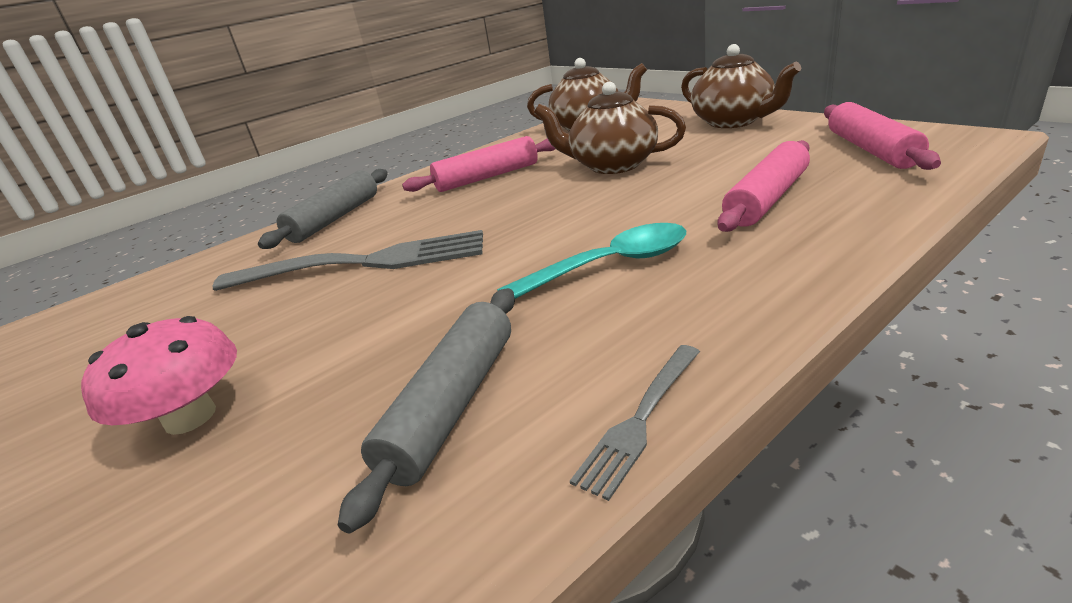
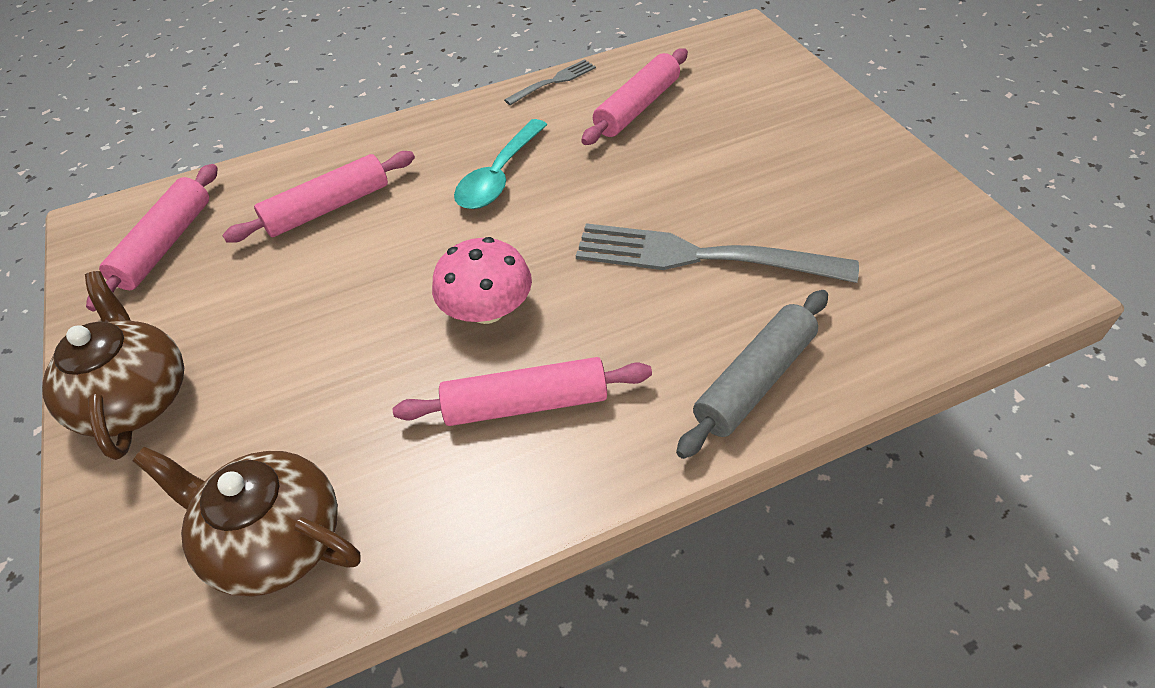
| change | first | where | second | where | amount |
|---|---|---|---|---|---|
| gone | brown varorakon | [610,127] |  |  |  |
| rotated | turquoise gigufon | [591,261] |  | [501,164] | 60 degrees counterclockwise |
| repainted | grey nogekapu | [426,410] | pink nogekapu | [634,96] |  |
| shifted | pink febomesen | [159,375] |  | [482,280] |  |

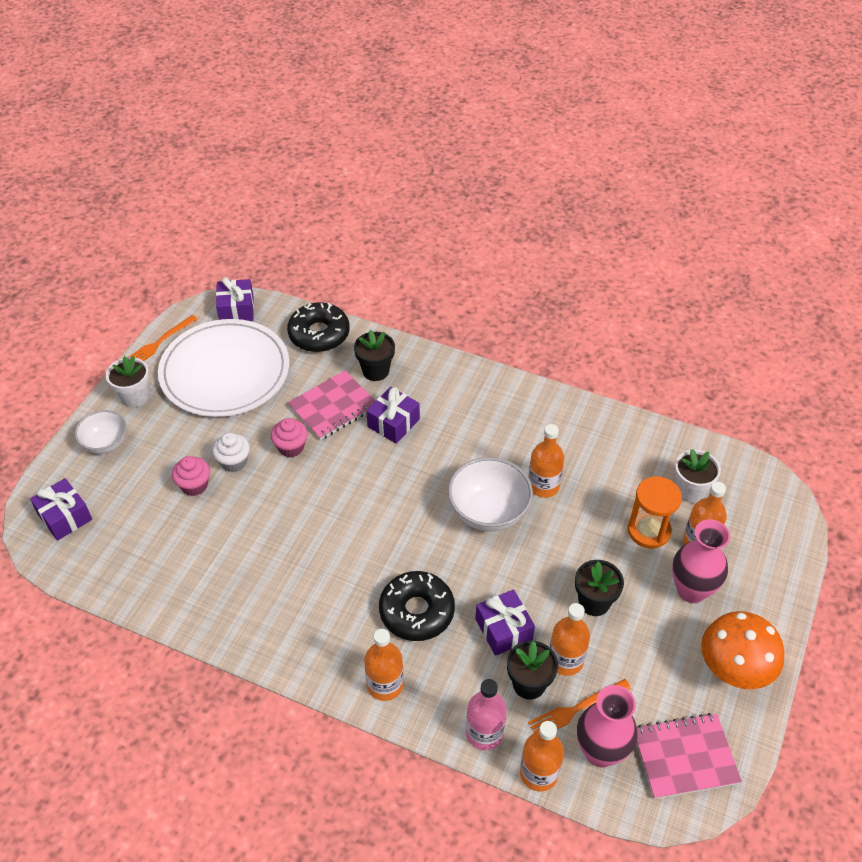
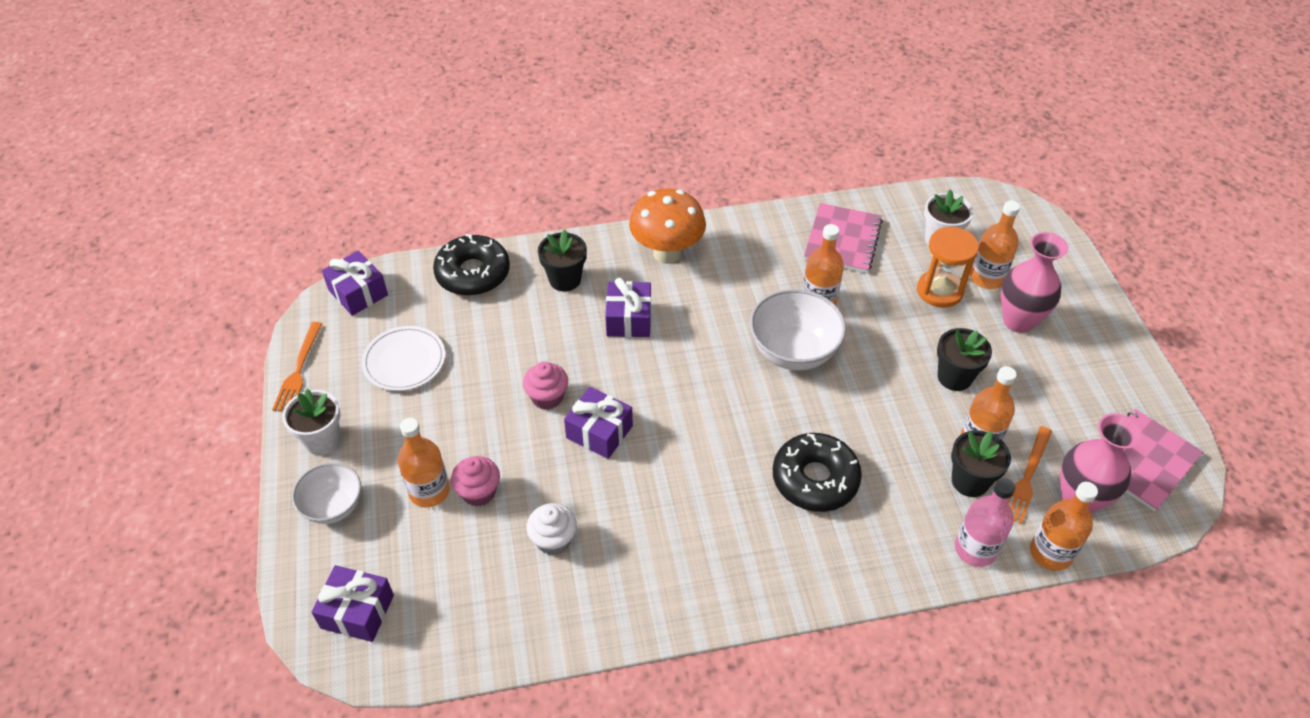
| change | first | where | second | where | amount |
|---|---|---|---|---|---|
| scaled | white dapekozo | [223,368] |  | [403,358] | x0.50 |
| shifted | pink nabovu | [332,405] |  | [843,238] |  |
| shifted | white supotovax | [231,452] |  | [551,529] |  |
| shifted | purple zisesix | [505,623] |  | [598,423] |  |
| shifted | orange febomesen | [742,650] |  | [667,226] |  |
| shifted | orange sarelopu | [383,665] |  | [424,462] |  |

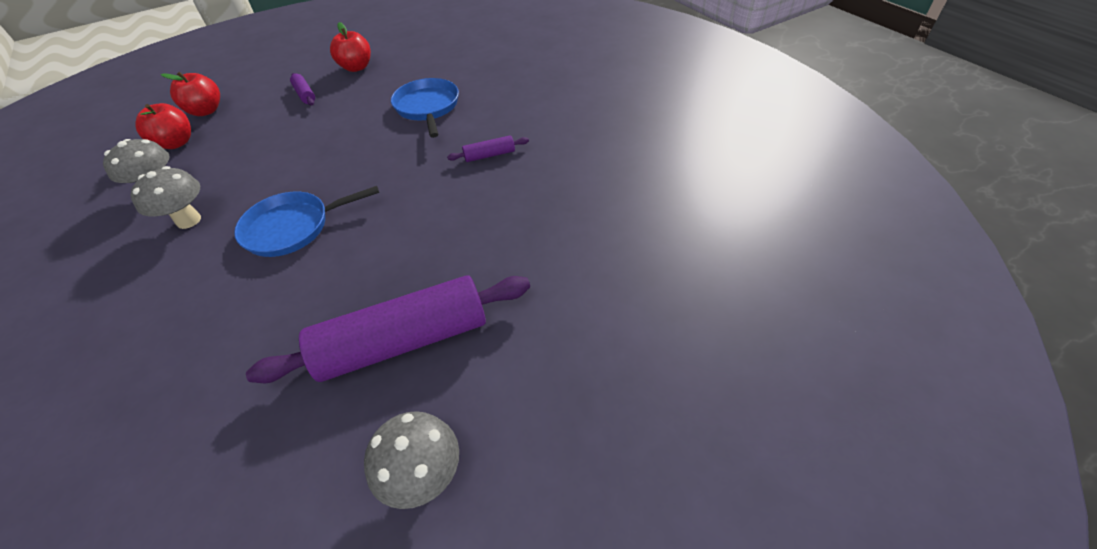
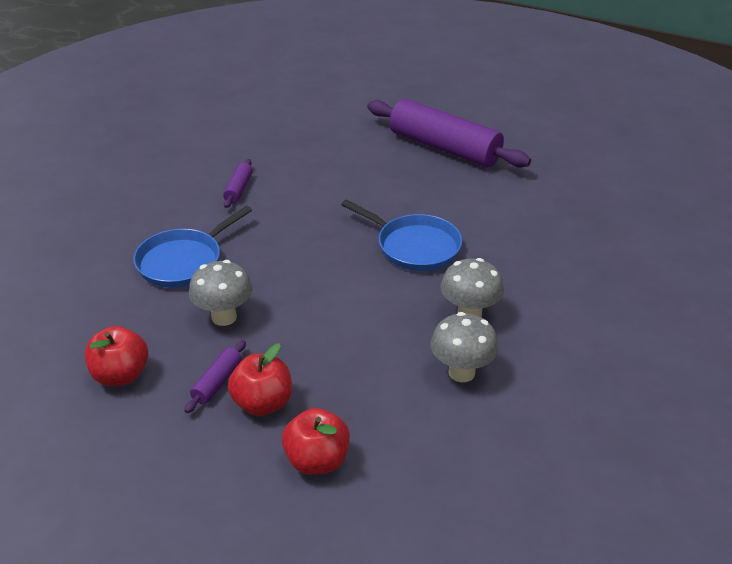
| change | first | where | second | where | amount |
|---|---|---|---|---|---|
| shifted | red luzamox | [163,126] |  | [260,379] |  |
| rotated | purple nogekapu | [488,148] |  | [237,183] | 60 degrees clockwise |
| shifted | grey febomesen | [411,460] |  | [221,293] |  |

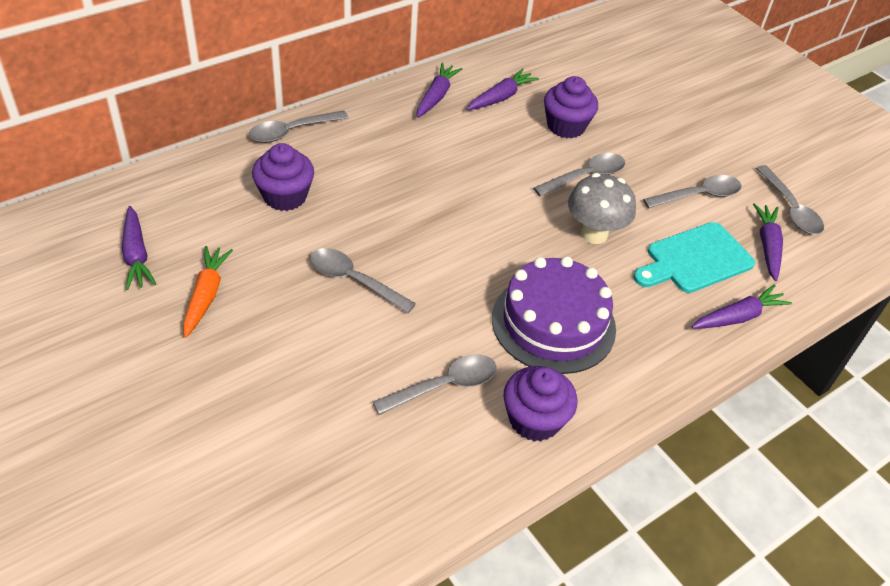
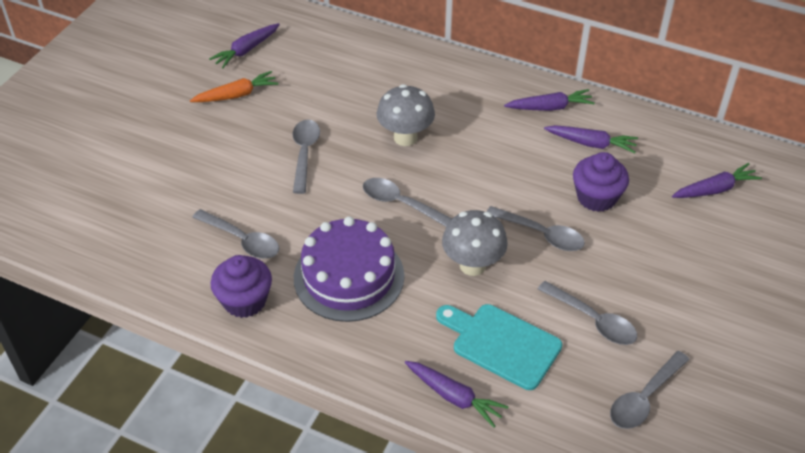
| change | first | where | second | where | amount |
|---|---|---|---|---|---|
| shifted | grey gigufon | [299,126] |  | [407,202] |  |
| gone | purple supotovax | [283,177] |  |  |  |
| shifted | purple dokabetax | [768,242] |  | [717,180] |  |
| new |  |  | grey febomesen | [406,115] |  |

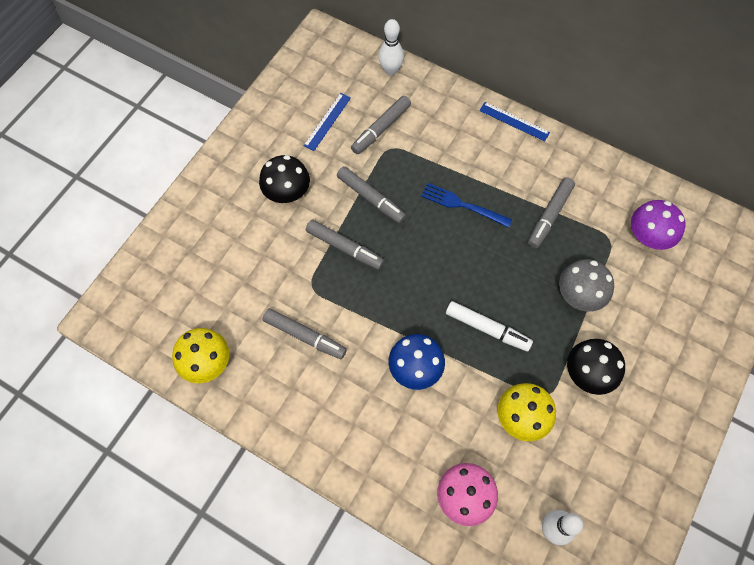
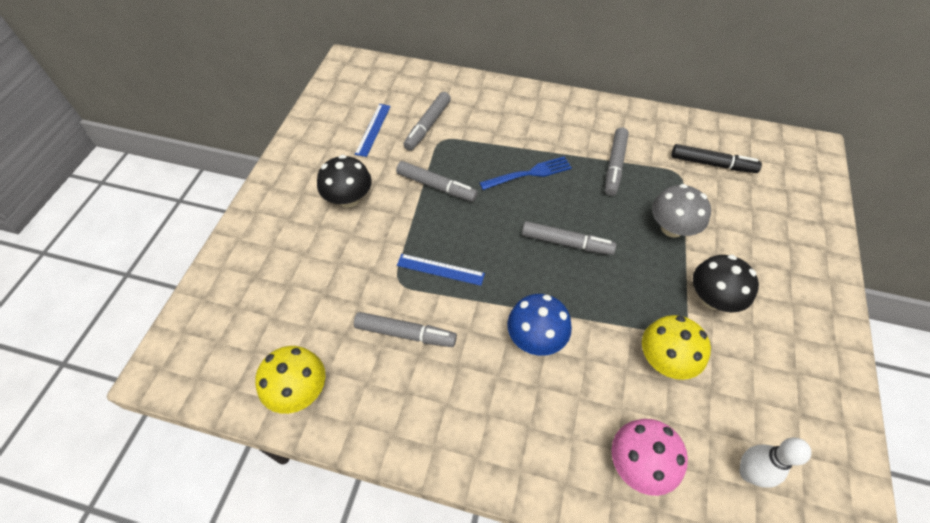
| change | first | where | second | where | amount |
|---|---|---|---|---|---|
| gone | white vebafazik | [391,47] |  |  |  |
| shifted | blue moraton | [514,121] |  | [441,270] |  |
| rotated | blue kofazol | [466,205] |  | [525,173] | 150 degrees clockwise |
| swapped | purple febomesen | [658,225] | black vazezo | [716,158] |  |
| shifted | grey vazezo | [345,245] |  | [569,238] |  |
| gone | white vazezo | [489,326] |  |  |  |

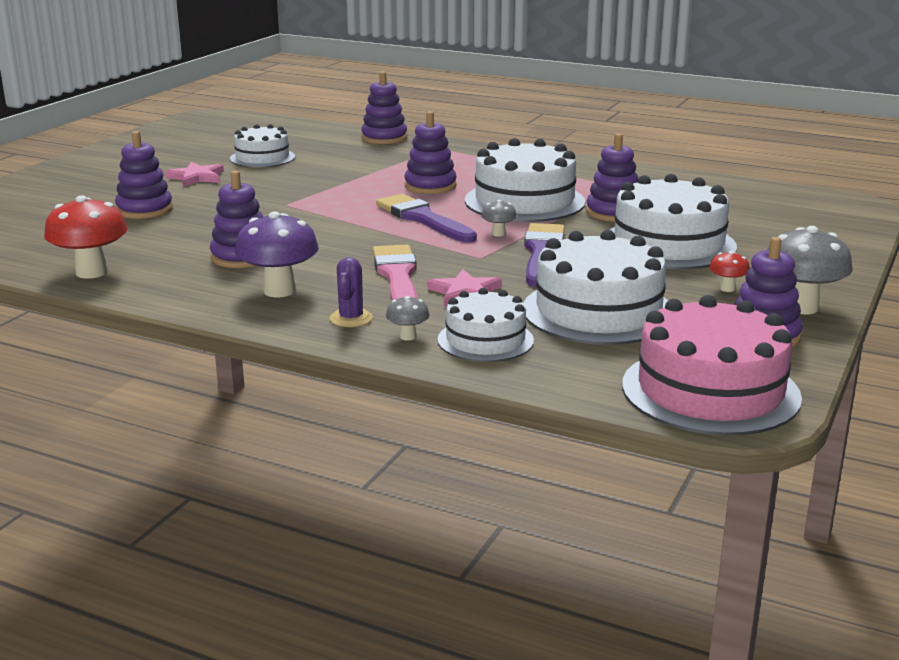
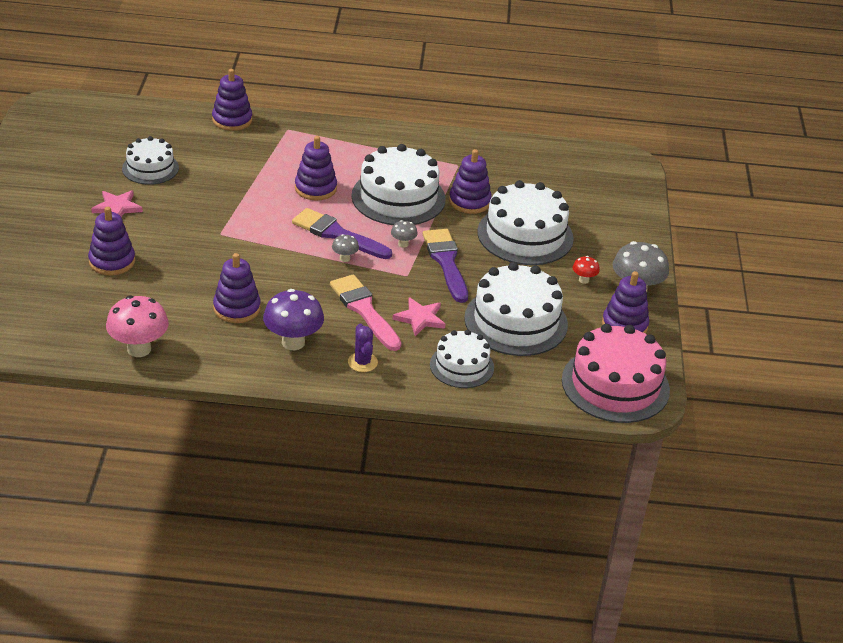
| change | first | where | second | where | amount |
|---|---|---|---|---|---|
| repainted | red febomesen | [85,237] | pink febomesen | [137,326] |  |
| shifted | grey febomesen | [408,318] |  | [345,248] |  |

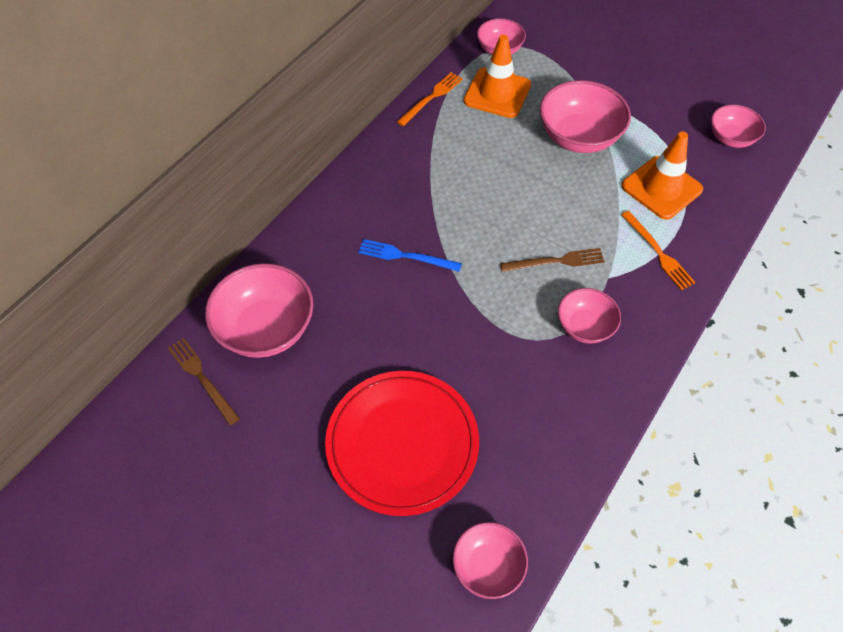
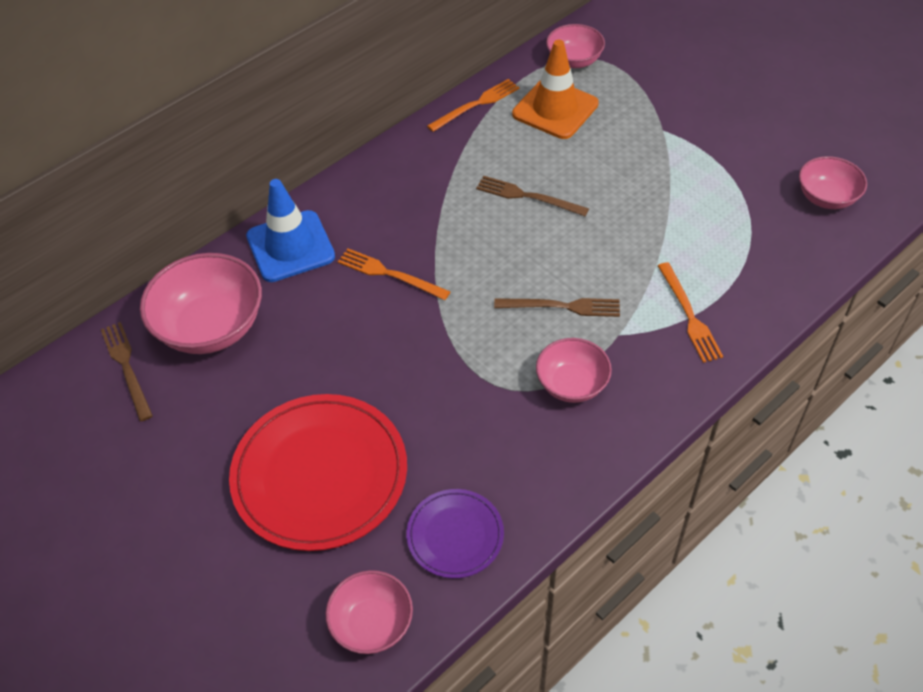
| change | first | where | second | where | amount |
|---|---|---|---|---|---|
| gone | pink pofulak | [585,116] |  |  |  |
| gone | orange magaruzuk | [662,175] |  |  |  |
| repainted | blue kofazol | [410,255] | orange kofazol | [394,274] |  |
| new |  |  | brown kofazol | [532,196] |  |
| new |  |  | blue magaruzuk | [290,230] |  |
| new |  |  | purple dapekozo | [455,533] |  |

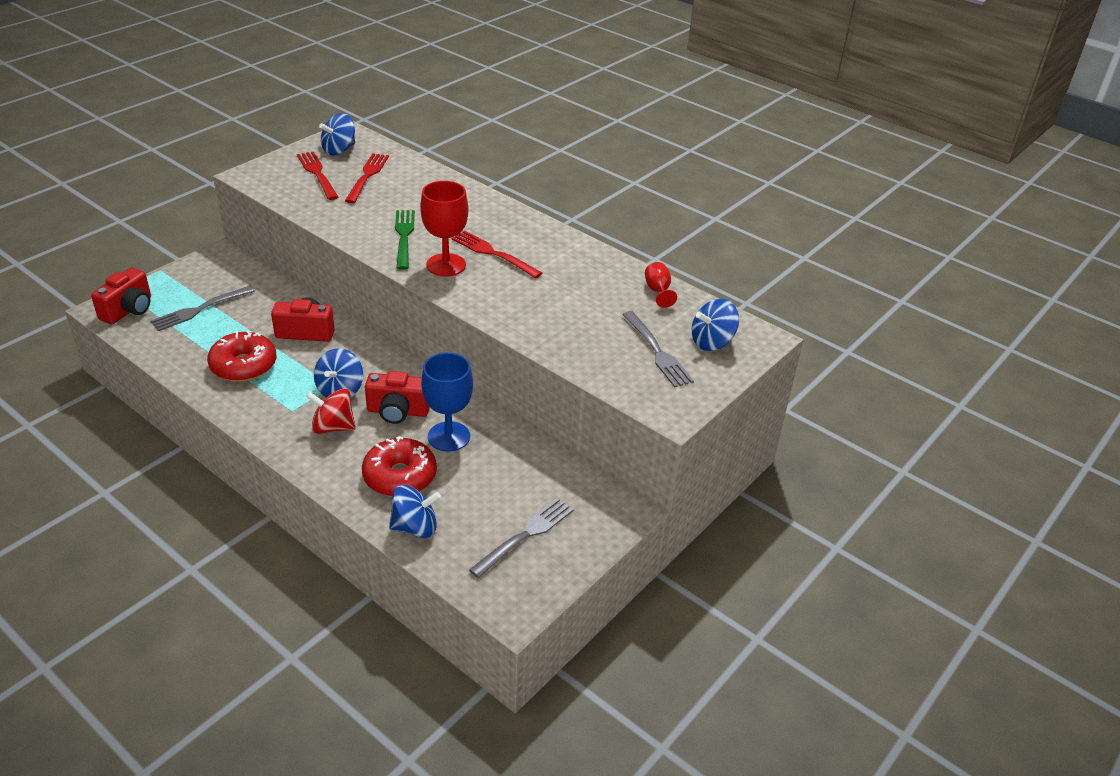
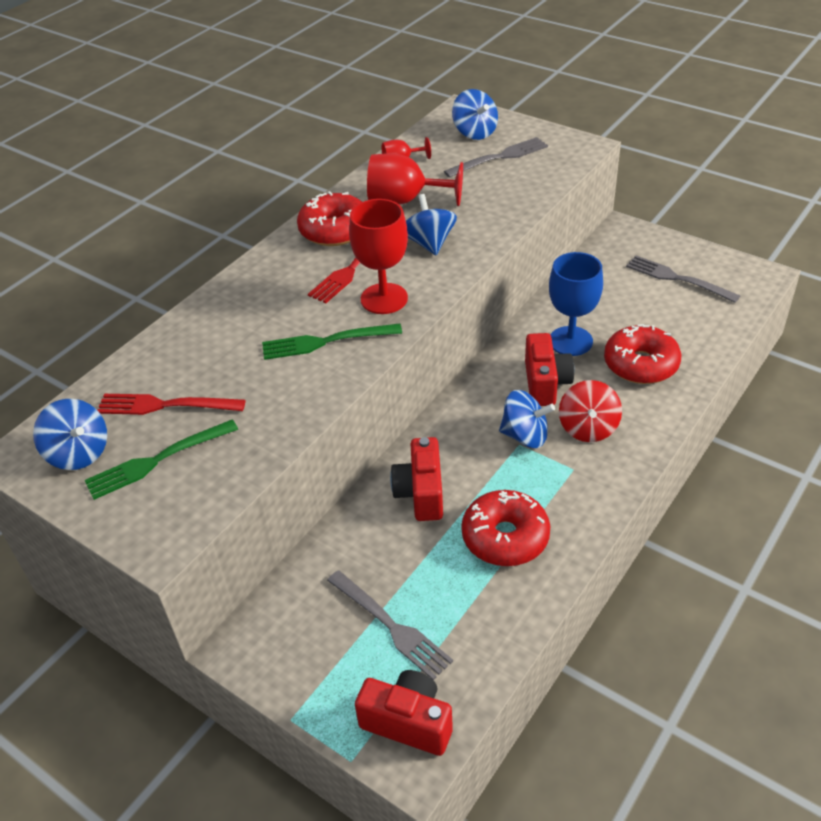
| change | first | where | second | where | amount |
|---|---|---|---|---|---|
| repainted | red kofazol | [317,175] | green kofazol | [161,460] |  |
| shifted | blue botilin | [415,511] |  | [431,224] |  |
| new |  |  | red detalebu | [415,179] |  |
| new |  |  | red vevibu | [329,218] |  |

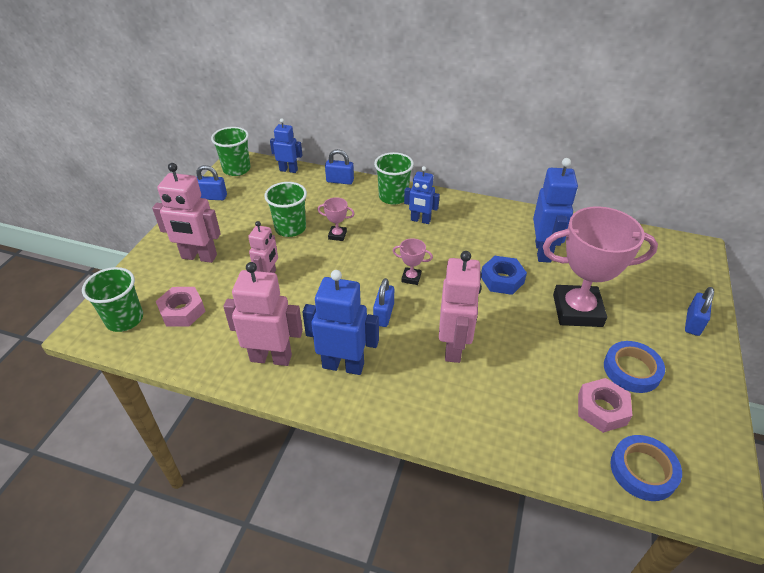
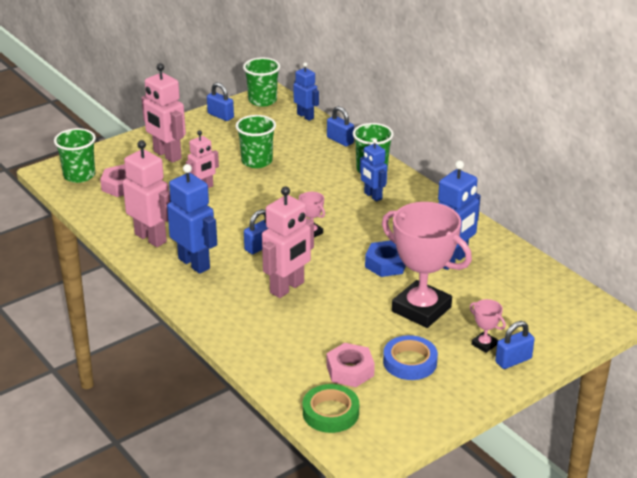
| change | first | where | second | where | amount |
|---|---|---|---|---|---|
| shifted | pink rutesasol | [336,219] |  | [488,326] |  |
| repainted | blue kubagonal | [646,468] | green kubagonal | [331,408] |  |

